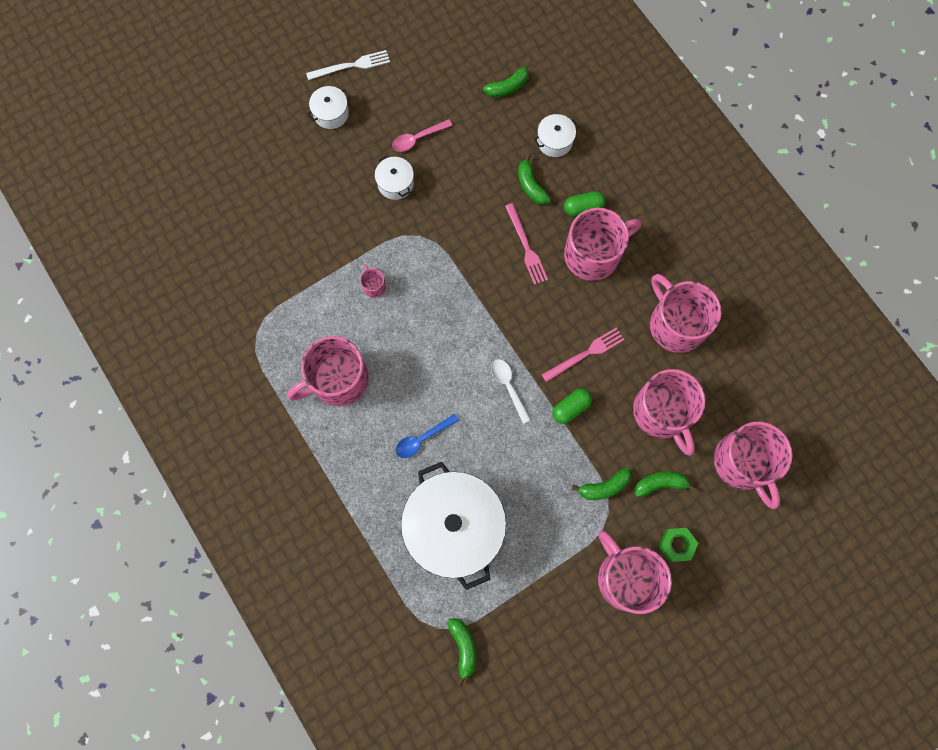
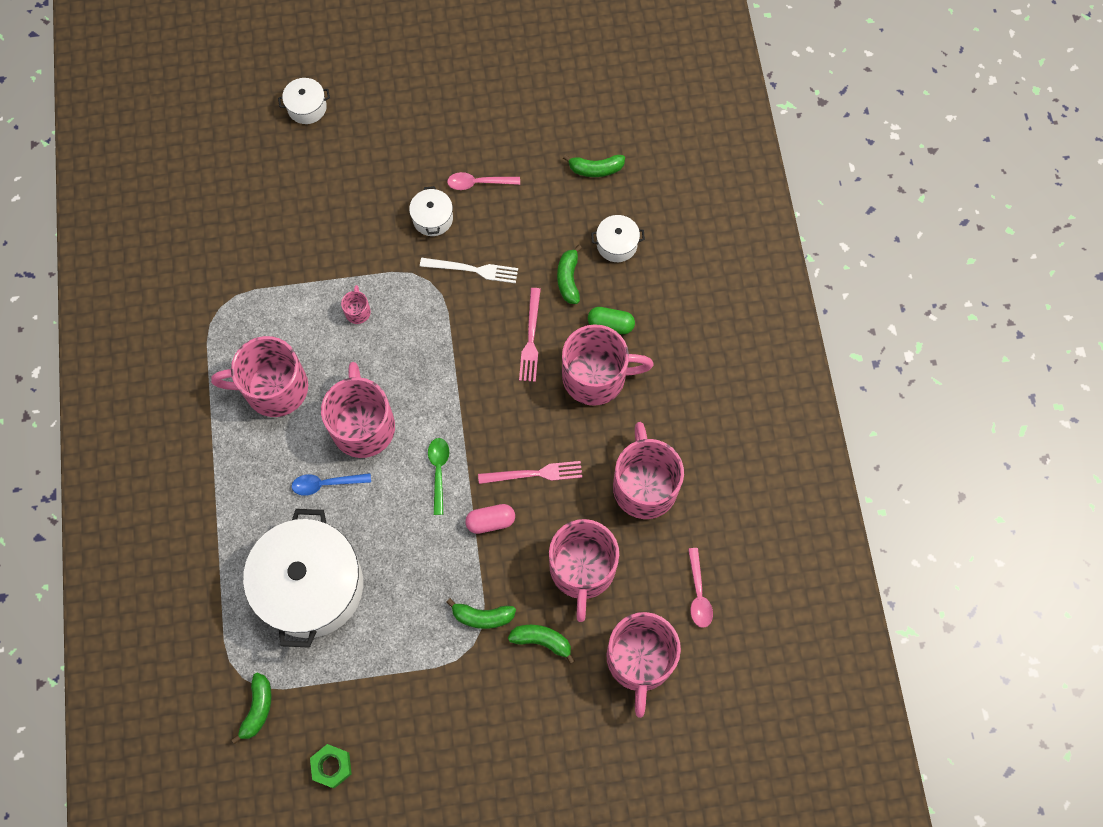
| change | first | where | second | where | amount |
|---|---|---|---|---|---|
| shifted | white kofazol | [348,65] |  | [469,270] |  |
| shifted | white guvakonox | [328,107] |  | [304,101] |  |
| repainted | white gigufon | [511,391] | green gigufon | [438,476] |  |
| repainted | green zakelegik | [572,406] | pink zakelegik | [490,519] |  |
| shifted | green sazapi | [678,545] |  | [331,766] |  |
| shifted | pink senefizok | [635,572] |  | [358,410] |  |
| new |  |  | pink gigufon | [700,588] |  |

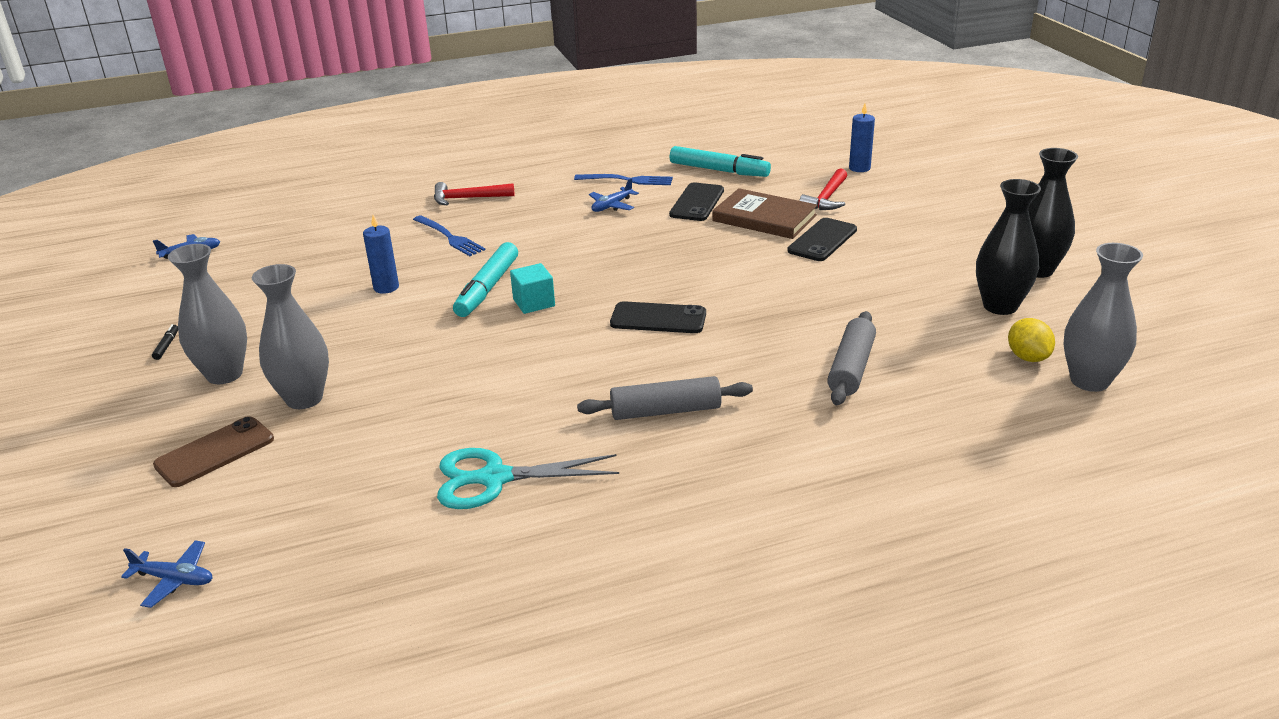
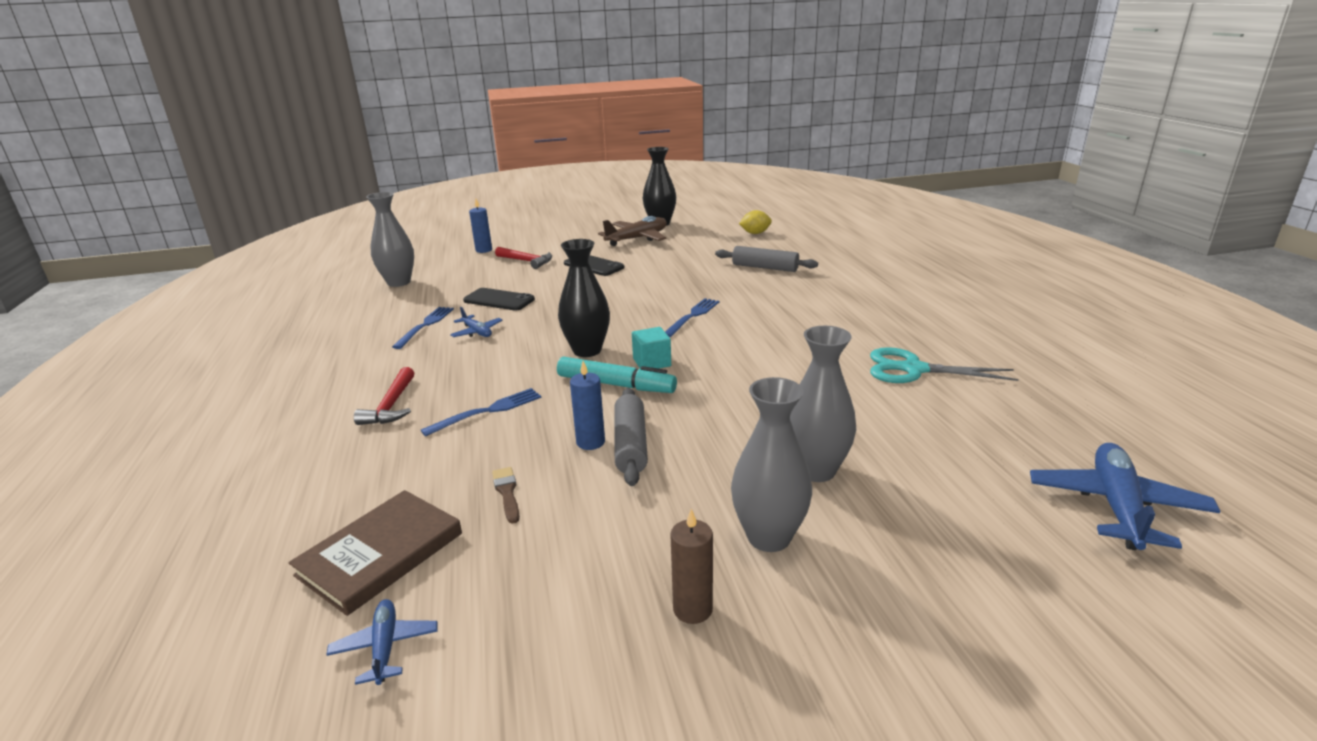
| change | first | where | second | where | amount |
|---|---|---|---|---|---|
| gone | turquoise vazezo | [720,161] |  |  |  |
| shifted | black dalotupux | [1008,247] |  | [584,298] |  |
| shifted | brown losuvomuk | [764,213] |  | [375,553] |  |
| shifted | grey dalotupux | [1103,317] |  | [390,239] |  |
| swapped | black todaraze | [658,317] | blue kofazol | [692,317] |  |
| swapped | black vazezo | [165,342] | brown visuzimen | [691,566] |  |
| shifted | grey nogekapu | [665,398] |  | [631,437] |  |
| gone | brown todaraze | [213,451] |  |  |  |
| rotated | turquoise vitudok | [528,478] |  | [944,365] | 105 degrees clockwise |
| scaled | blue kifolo | [166,574] |  | [1125,496] | x1.87 |
| new |  |  | brown kifolo | [632,231] |  |
| new |  |  | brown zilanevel | [506,495] |  |

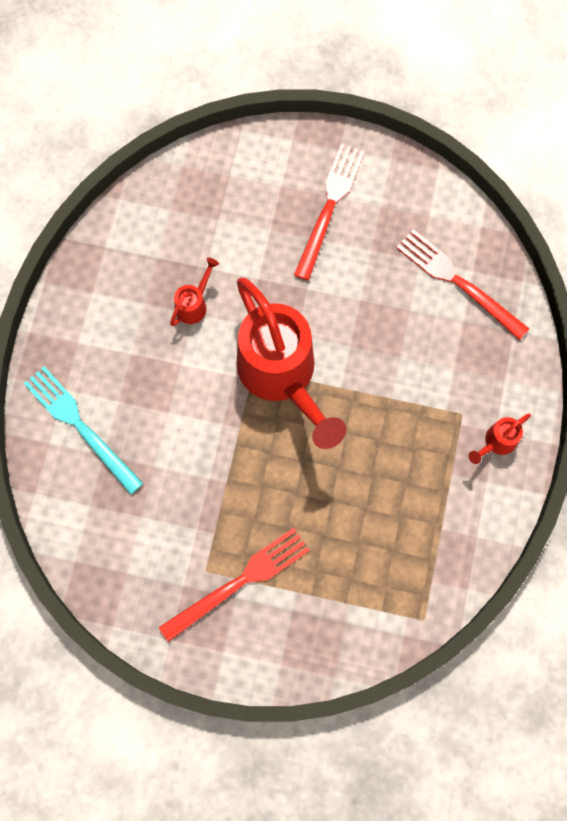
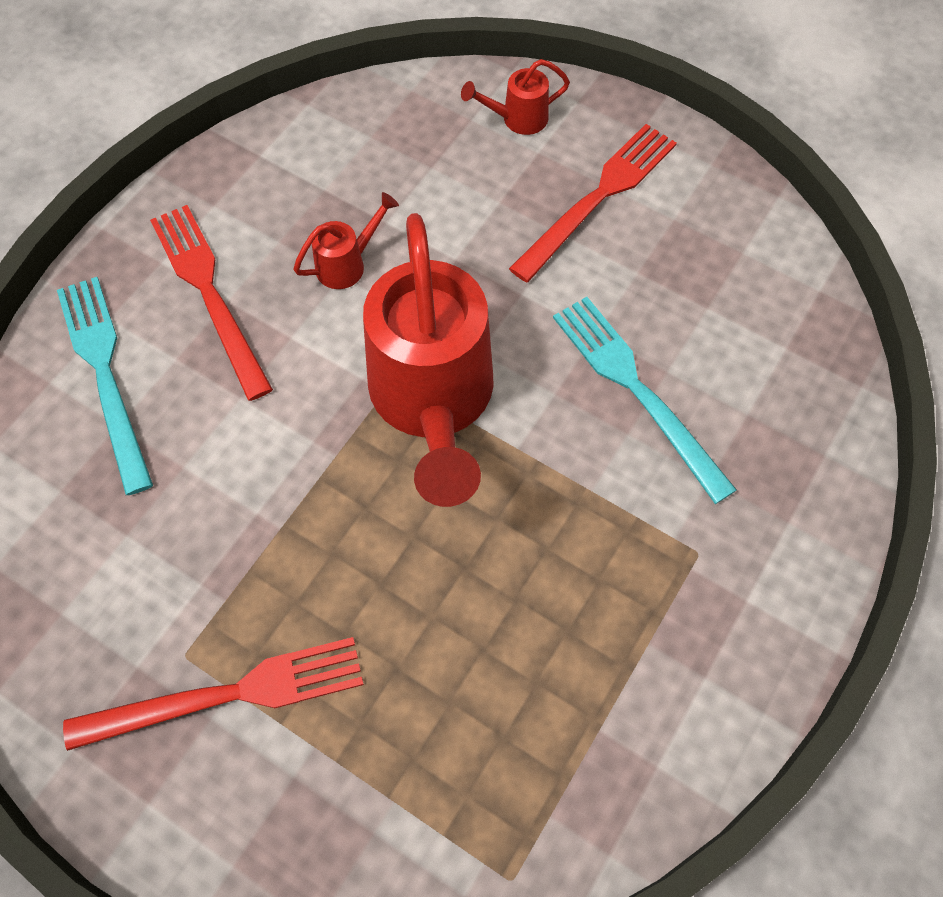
| change | first | where | second | where | amount |
|---|---|---|---|---|---|
| shifted | red kofazol | [462,284] |  | [211,303] |  |
| shifted | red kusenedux | [500,439] |  | [515,97] |  |
| new |  |  | turquoise kofazol | [645,400] |  |

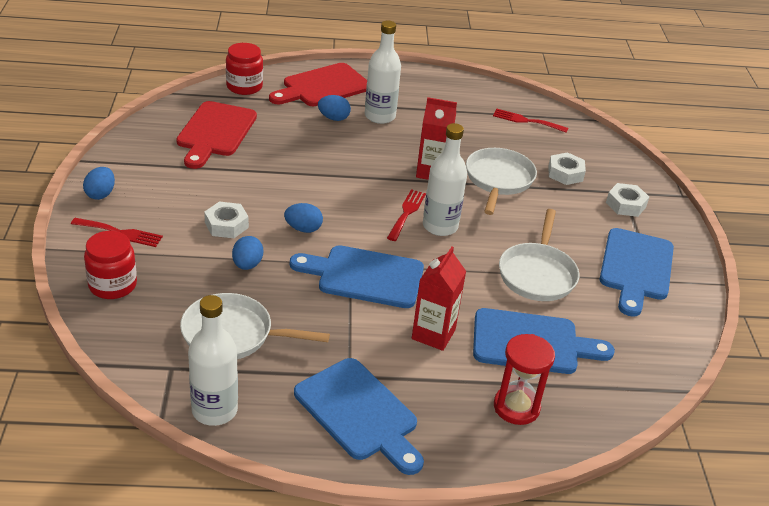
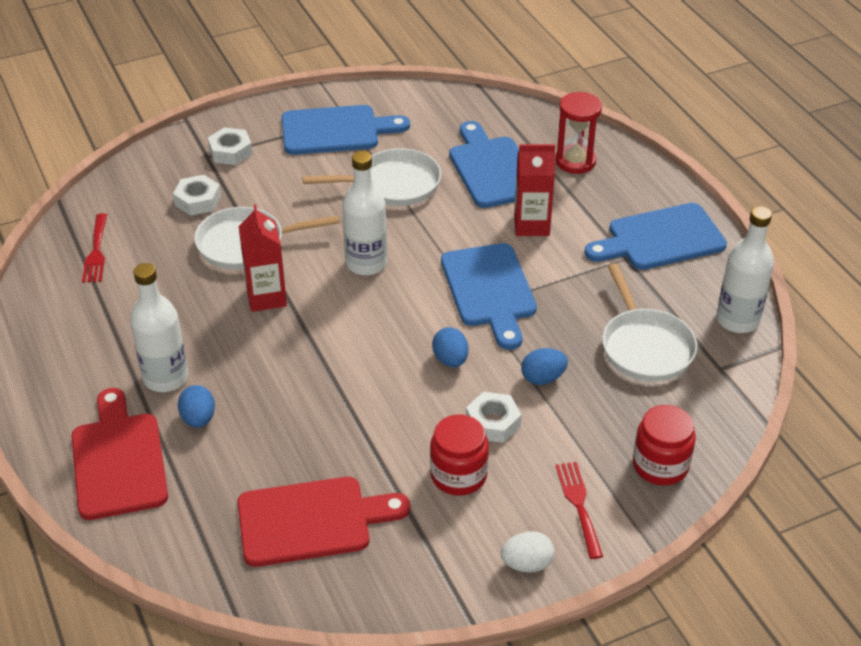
| change | first | where | second | where | amount |
|---|---|---|---|---|---|
| shifted | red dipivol | [244,69] |  | [459,455] |  |
| rotated | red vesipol | [318,84] |  | [120,454] | 135 degrees counterclockwise |
| repainted | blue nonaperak | [99,183] | white nonaperak | [527,552] |  |
| gone | red kofazol | [406,215] |  |  |  |
| rotated | blue vesipol | [359,416] |  | [655,236] | 135 degrees counterclockwise |

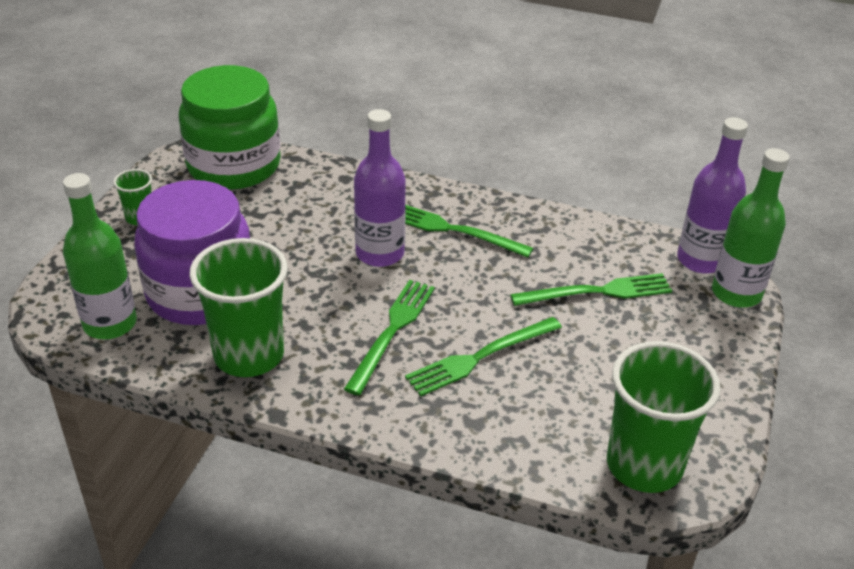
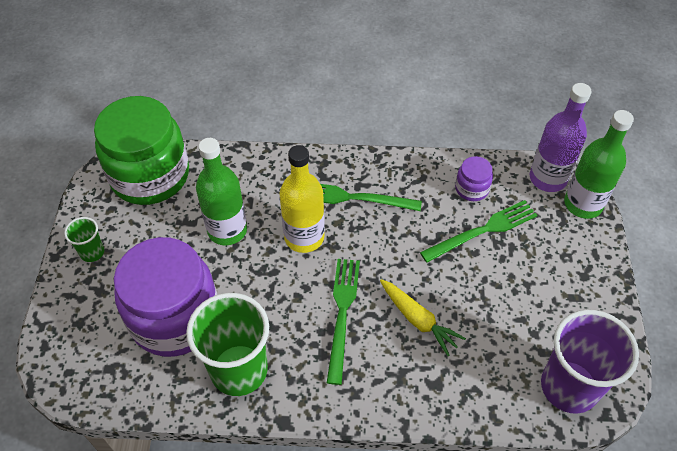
| change | first | where | second | where | amount |
|---|---|---|---|---|---|
| repainted | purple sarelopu | [380,188] | yellow sarelopu | [302,199] |  |
| shifted | green sarelopu | [100,256] |  | [221,191] |  |
| swapped | green kofazol | [483,356] | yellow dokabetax | [423,317] |  |
| repainted | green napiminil | [664,417] | purple napiminil | [590,361] |  |
| new |  |  | purple dipivol | [474,178] |  |

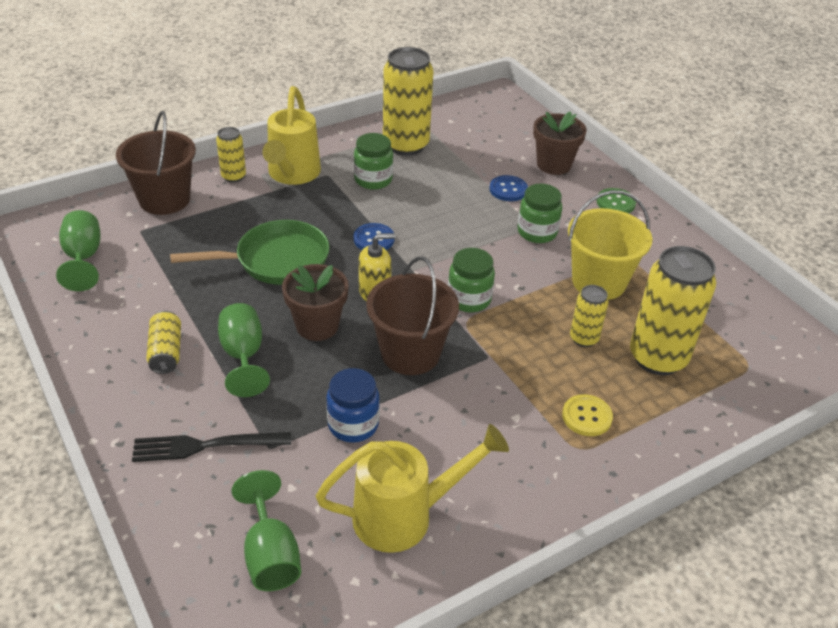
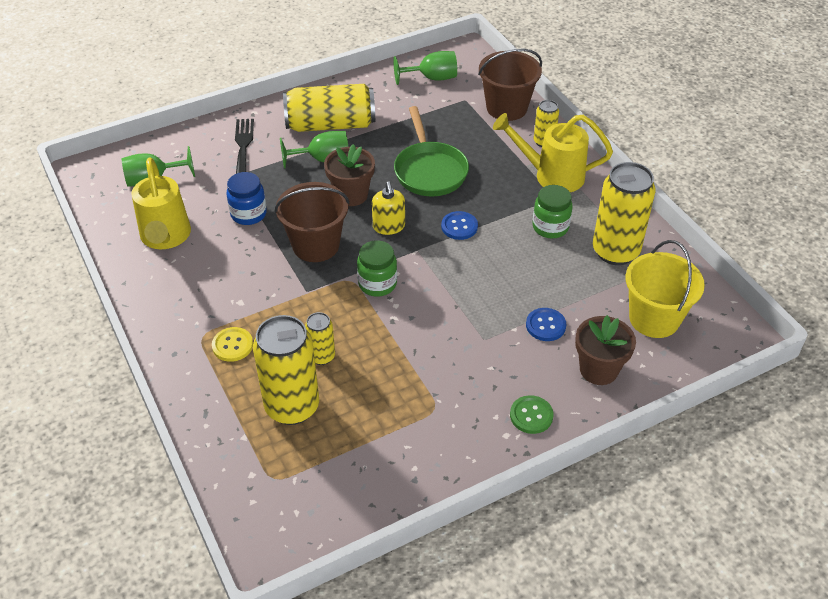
| change | first | where | second | where | amount |
|---|---|---|---|---|---|
| gone | green dipivol | [540,213] |  |  |  |
| shifted | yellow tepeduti | [610,245] |  | [665,289] |  |
| scaled | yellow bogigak | [163,342] |  | [329,108] | x1.99 |

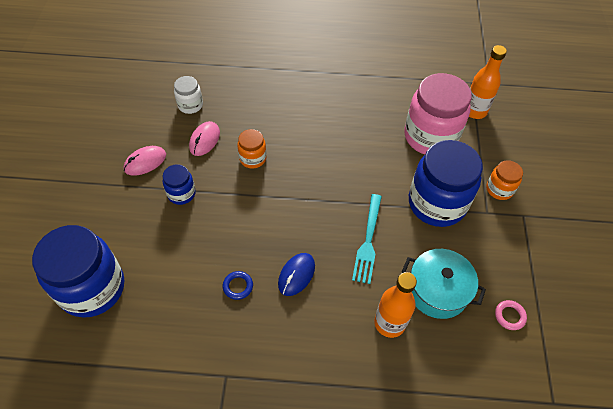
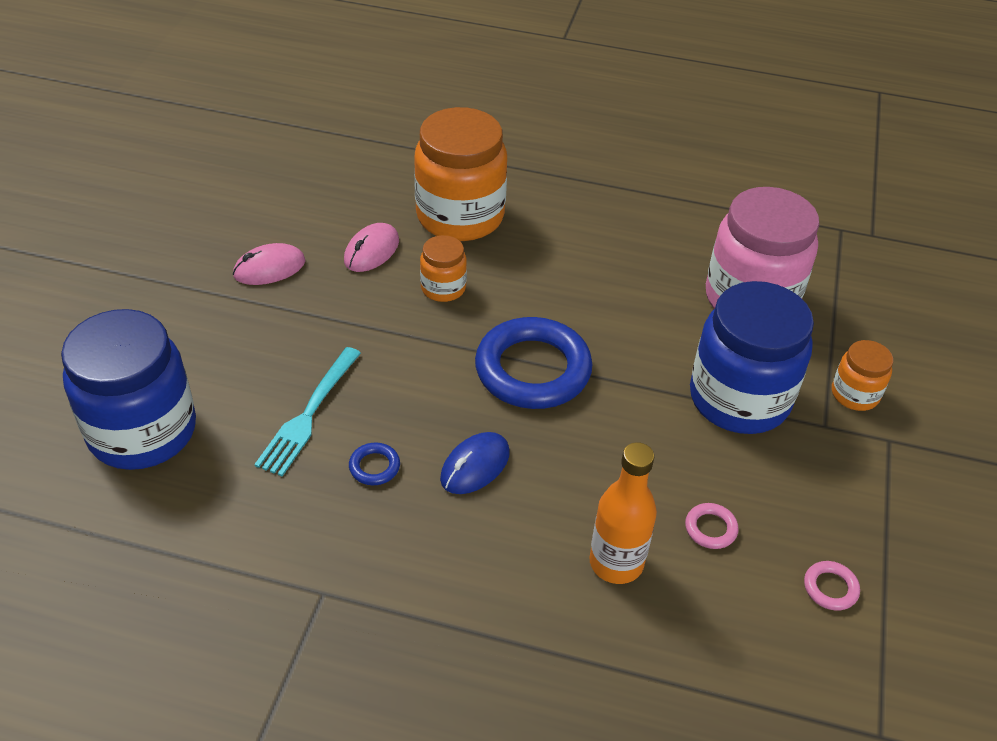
| change | first | where | second | where | amount |
|---|---|---|---|---|---|
| gone | orange sarelopu | [488,82] |  |  |  |
| gone | white dipivol | [188,95] |  |  |  |
| gone | blue dipivol | [179,184] |  |  |  |
| shifted | turquoise kofazol | [367,239] |  | [307,411] |  |
| swapped | turquoise guvakonox | [444,284] | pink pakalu | [712,526] |  |
| new |  |  | orange dipivol | [460,174] |  |
| new |  |  | blue pakalu | [534,363] |  |

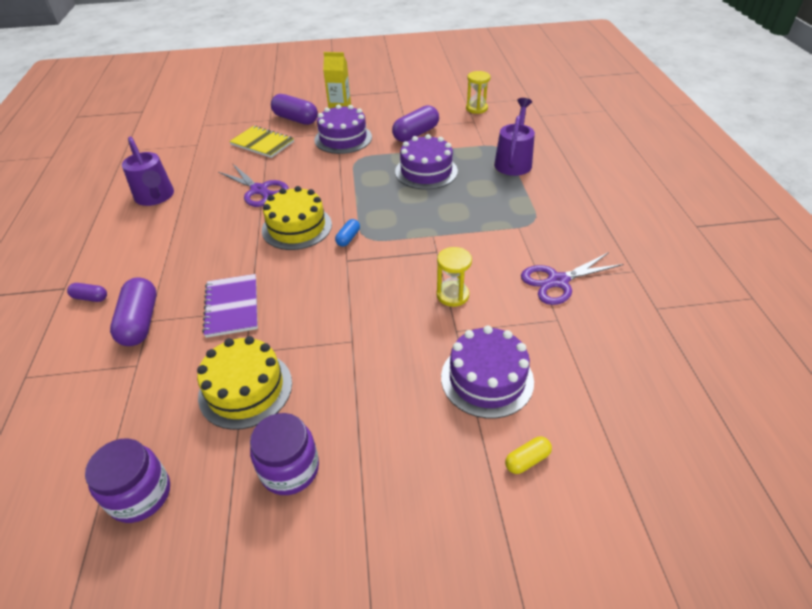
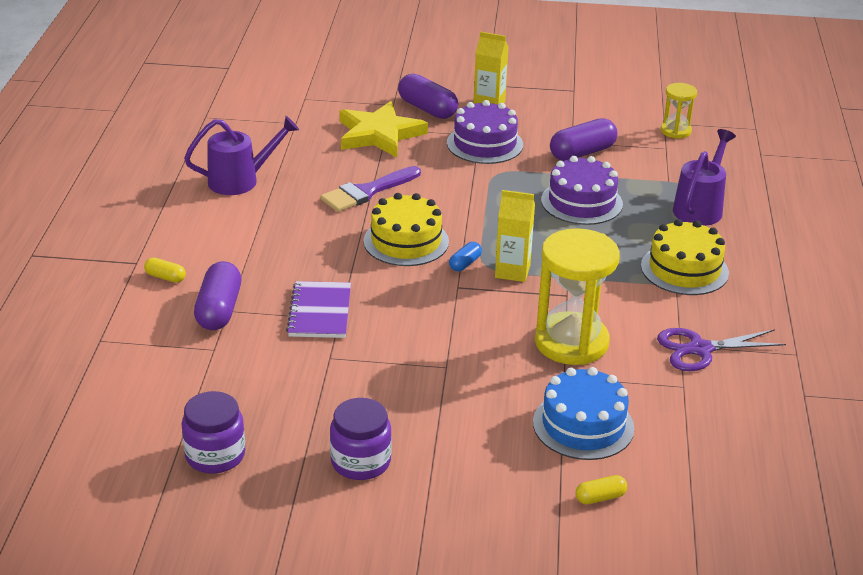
| change | first | where | second | where | amount |
|---|---|---|---|---|---|
| swapped | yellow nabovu | [261,142] | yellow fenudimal | [384,129] |  |
| rotated | purple kusenedux | [148,171] |  | [241,155] | 90 degrees counterclockwise |
| swapped | purple vitudok | [253,185] | purple zilanevel | [370,189] |  |
| scaled | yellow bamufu | [454,277] |  | [577,296] | x1.94 |
| repainted | purple zakelegik | [87,292] | yellow zakelegik | [165,270] |  |
| repainted | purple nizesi | [487,372] | blue nizesi | [583,413] |  |
| shifted | yellow nizesi | [244,383] |  | [685,257] |  |
| new |  |  | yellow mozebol | [515,236] |  |

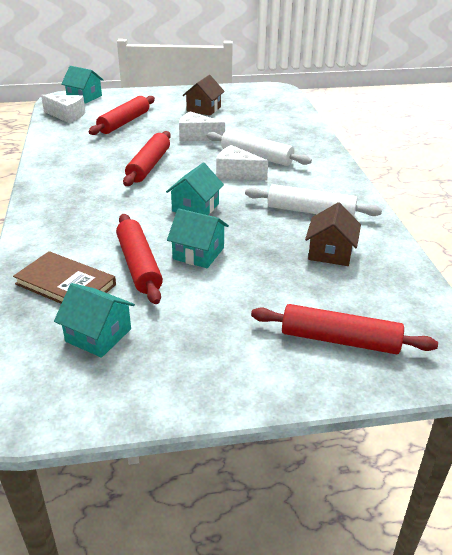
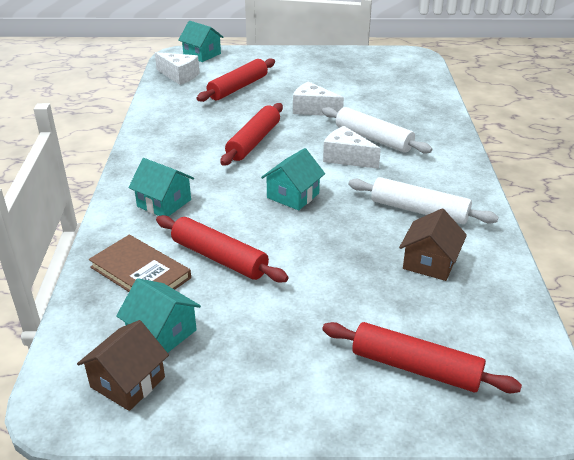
| change | first | where | second | where | amount |
|---|---|---|---|---|---|
| shifted | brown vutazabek | [204,95] |  | [123,365] |  |
| shifted | turquoise vutazabek | [198,238] |  | [161,187] |  |
| rotated | red nogekapu | [139,259] |  | [222,249] | 45 degrees counterclockwise |

